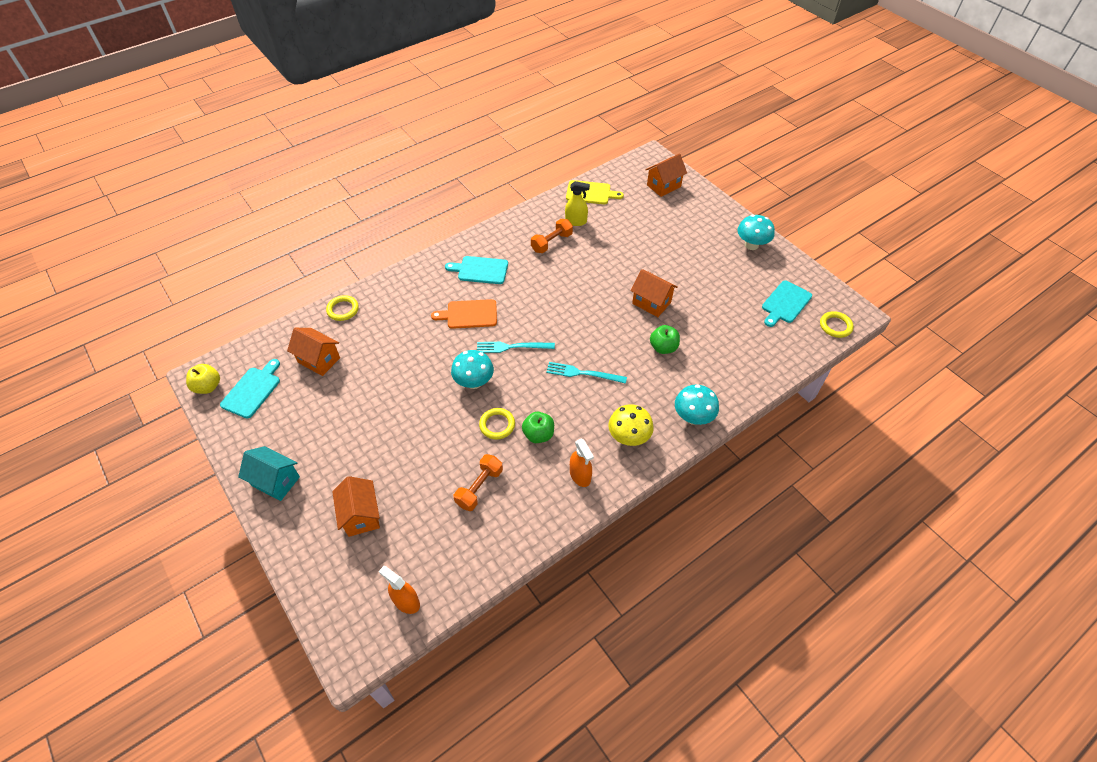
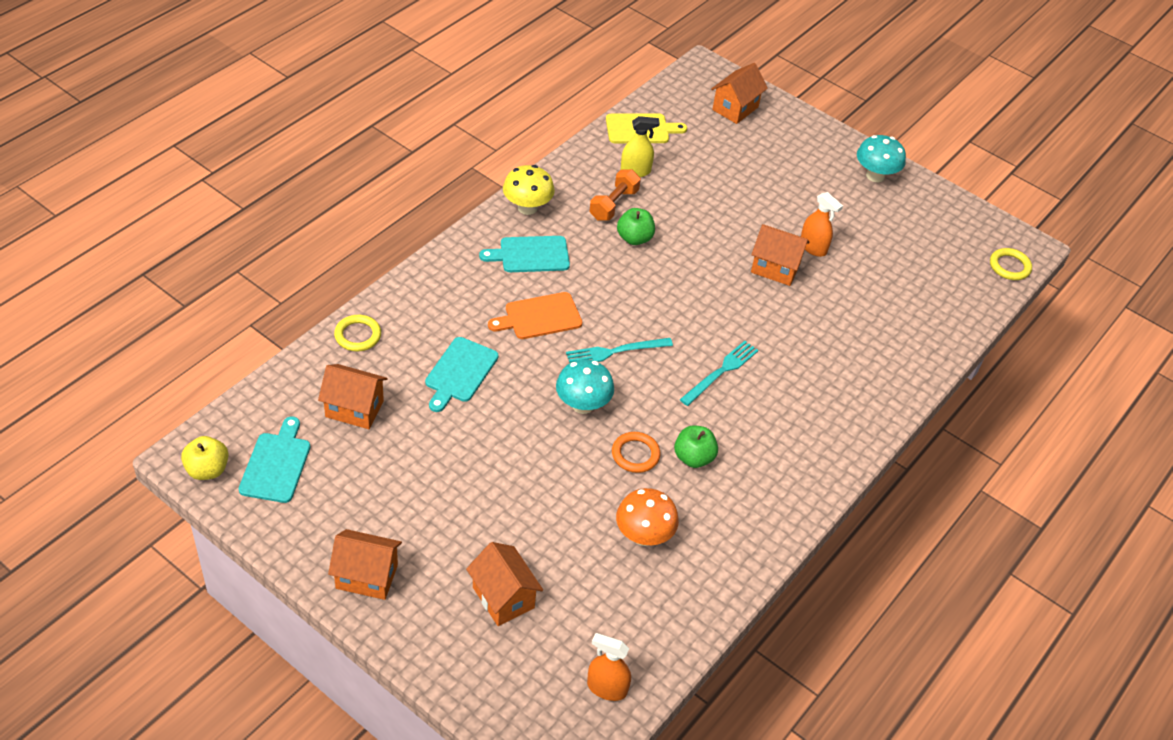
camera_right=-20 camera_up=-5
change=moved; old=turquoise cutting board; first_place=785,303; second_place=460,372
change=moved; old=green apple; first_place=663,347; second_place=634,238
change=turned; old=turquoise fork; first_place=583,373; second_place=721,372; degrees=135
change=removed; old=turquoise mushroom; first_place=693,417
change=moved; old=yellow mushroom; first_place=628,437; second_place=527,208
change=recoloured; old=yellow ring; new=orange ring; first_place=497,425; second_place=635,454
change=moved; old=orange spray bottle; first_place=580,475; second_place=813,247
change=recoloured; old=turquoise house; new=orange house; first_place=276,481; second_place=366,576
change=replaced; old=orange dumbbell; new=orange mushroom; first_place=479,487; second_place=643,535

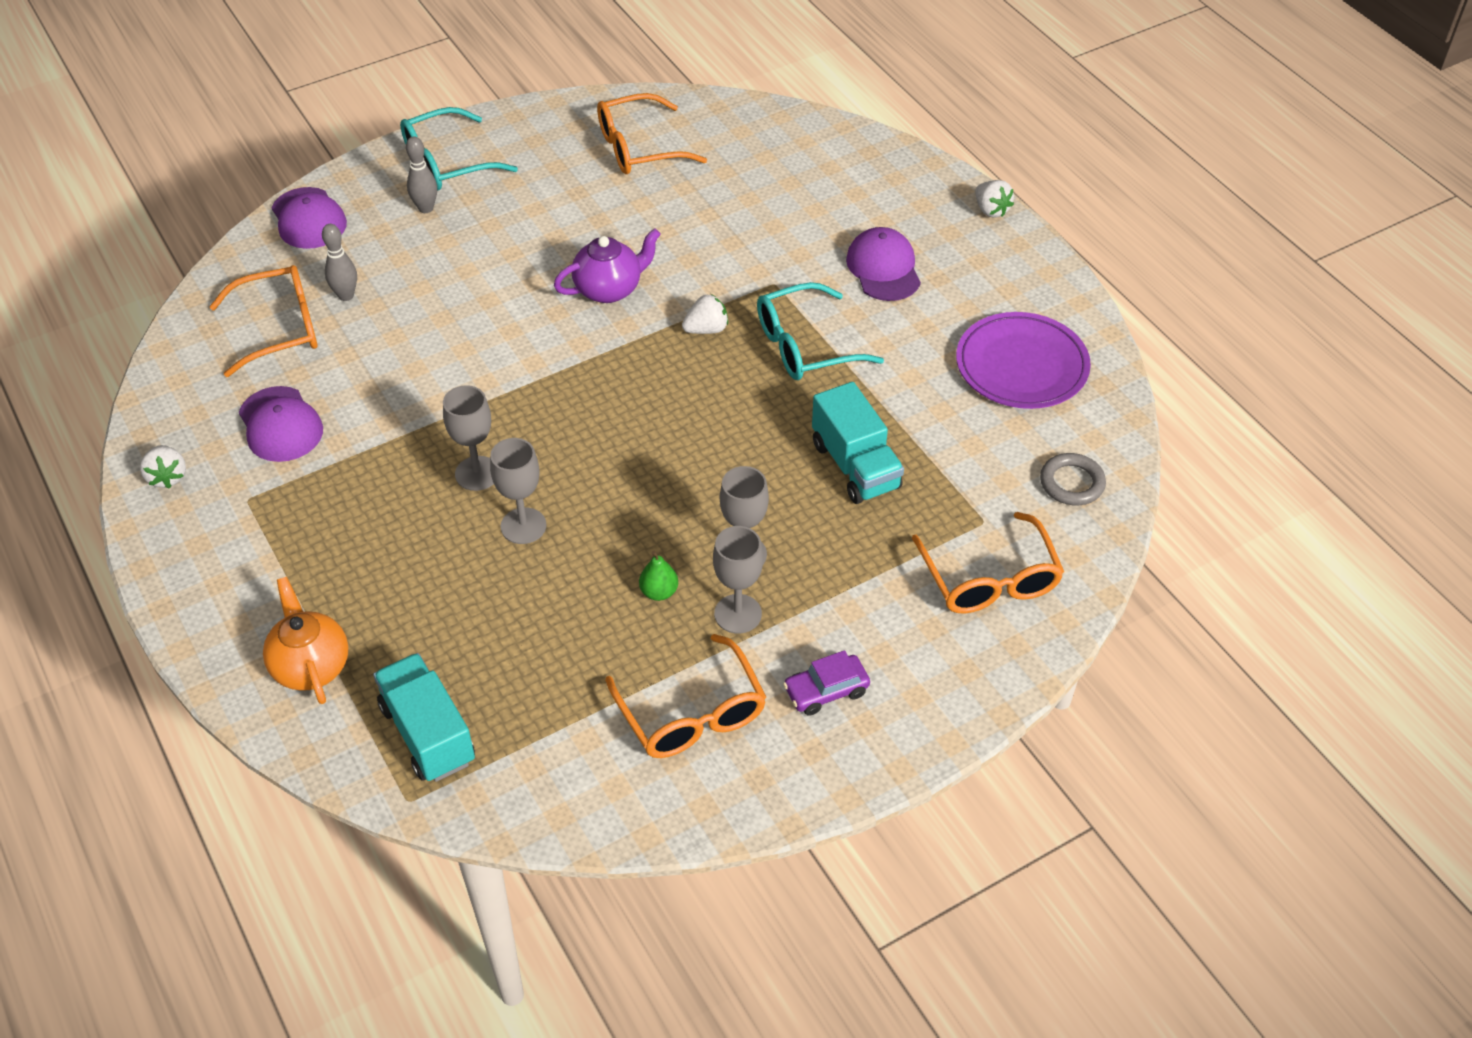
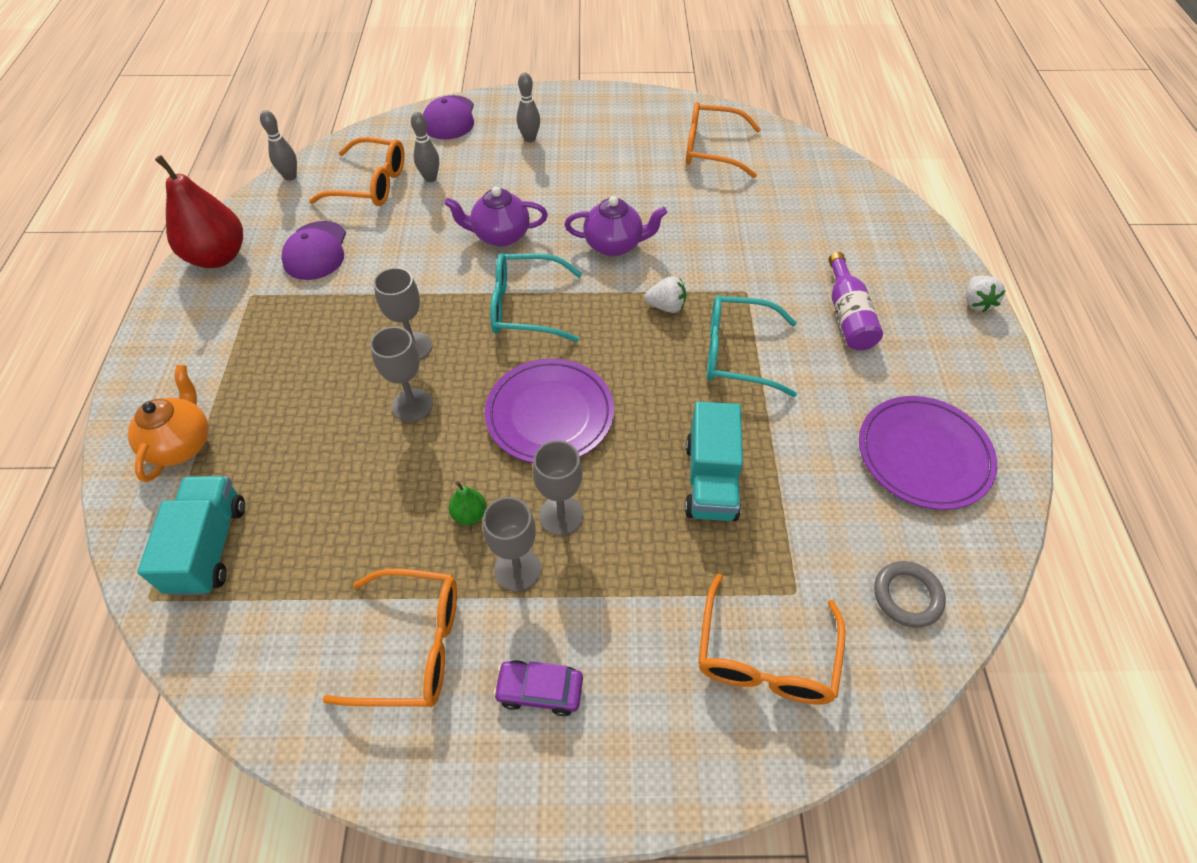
camera_right=30 camera_up=5
change=moved; old=turquoise glasses; first_place=447,163; second_place=525,307
change=replaced; old=purple cap; new=purple bottle; first_place=883,268; second_place=847,315
change=replaced; old=white strawberry; new=red pear; first_place=167,477; second_place=218,257
change=turned; old=orange glasses; first_place=691,713; second_place=412,646; degrees=-90
change=added; new=grey bowling pin; second_place=290,176
change=added; new=purple teapot; second_place=500,235
change=added; new=purple plate; second_place=550,414

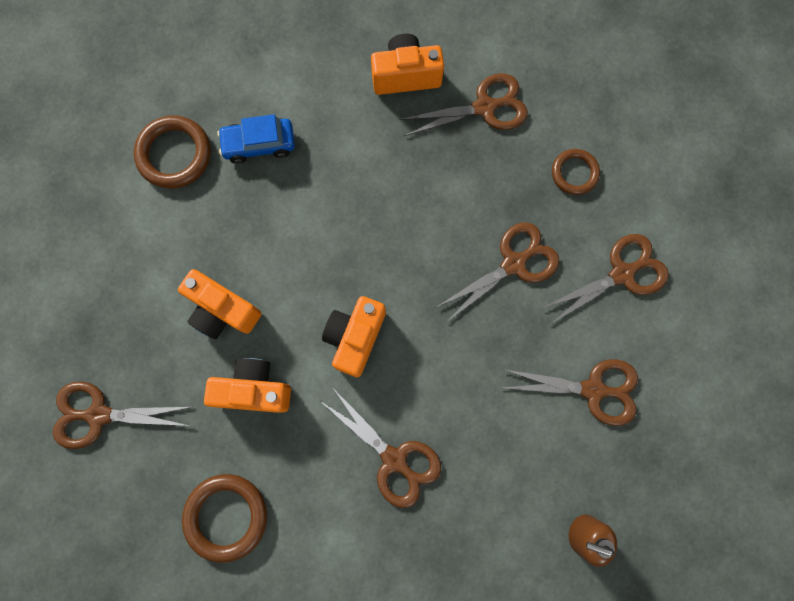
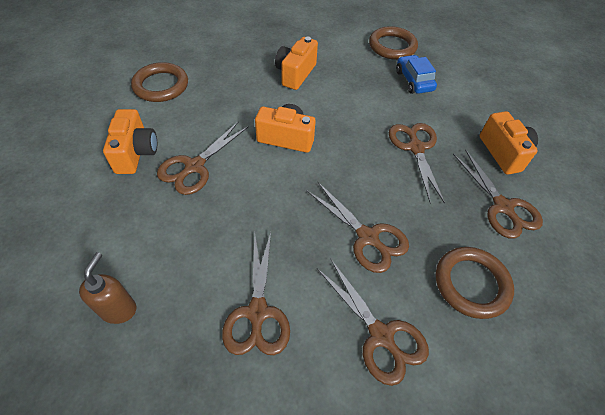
camera_right=80 camera_up=-25
change=resized; old=brown ring; first_place=574,173; second_place=471,284; factor=1.59
change=moved; old=orange camera; first_place=254,389; second_place=136,153
change=moved; old=brown scissors; first_place=99,415; second_place=415,148

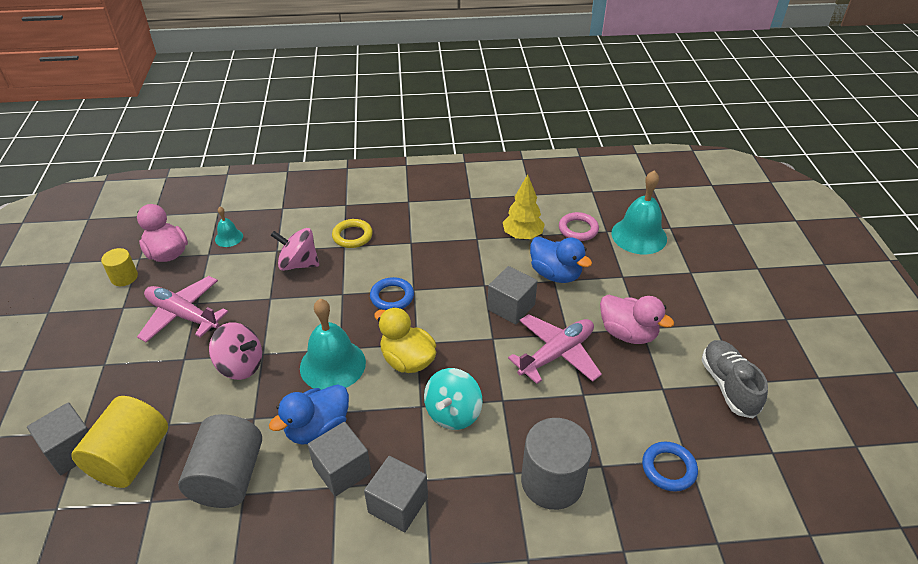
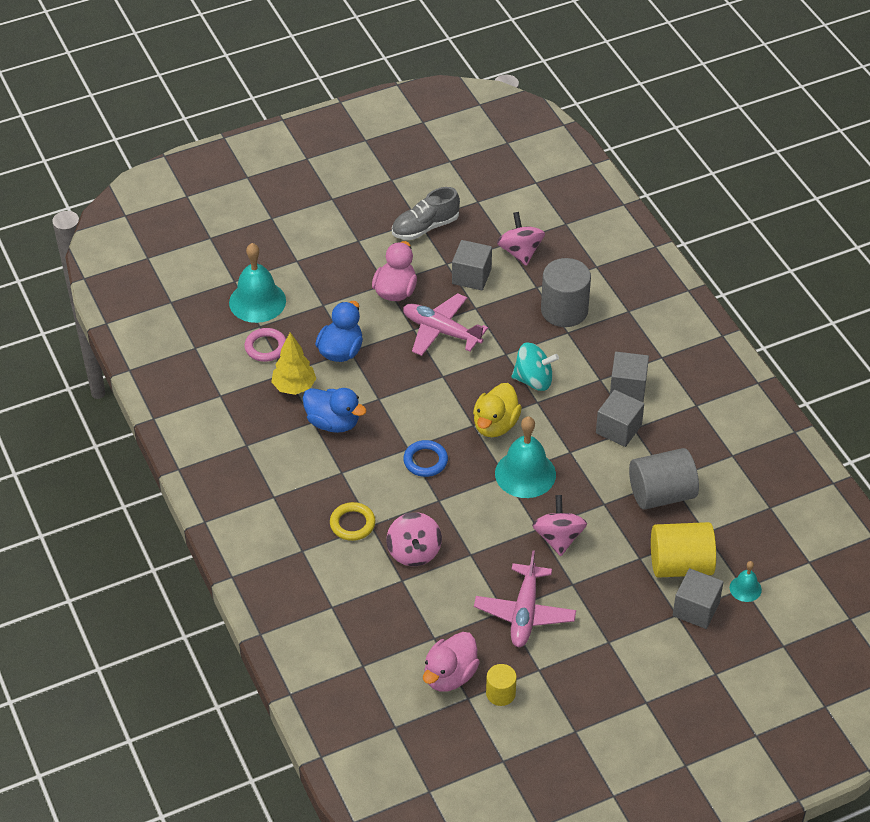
camera_right=-110 camera_up=5
change=moved; old=turquoise bell; first_place=229,237; second_place=745,588
change=moved; old=grey cube; first_place=511,307; second_place=471,276
change=moved; old=blue duck; first_place=318,429; second_place=333,423
change=replaced; old=blue ring; new=pink spinning top; first_place=668,468; second_place=520,252

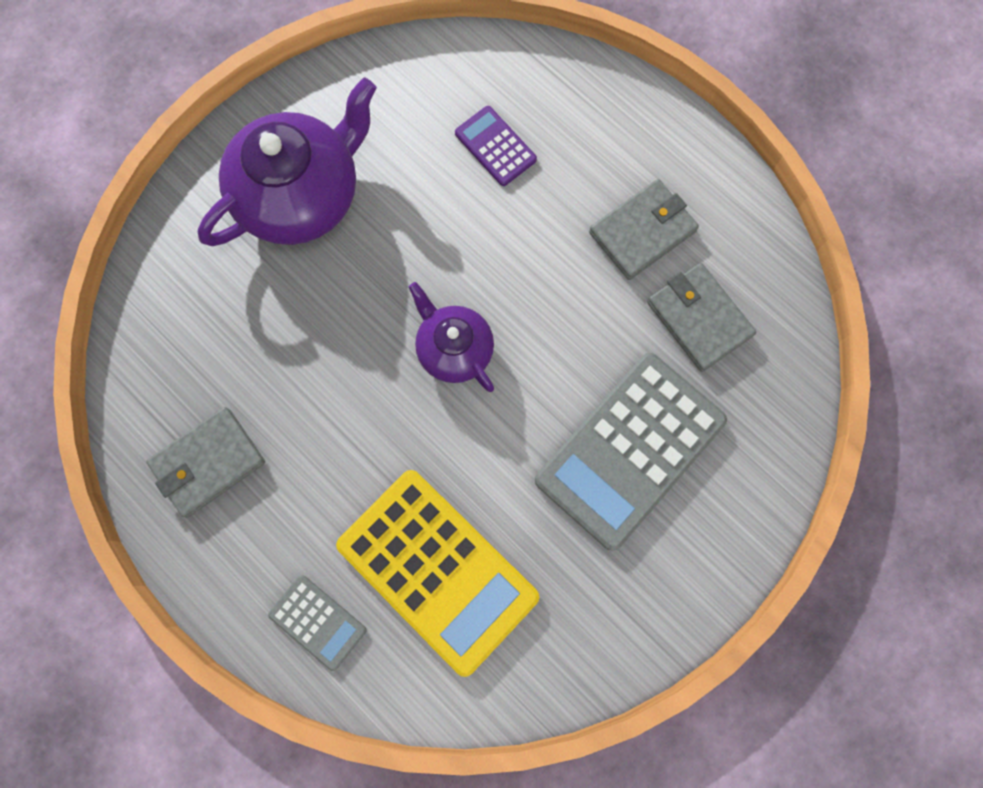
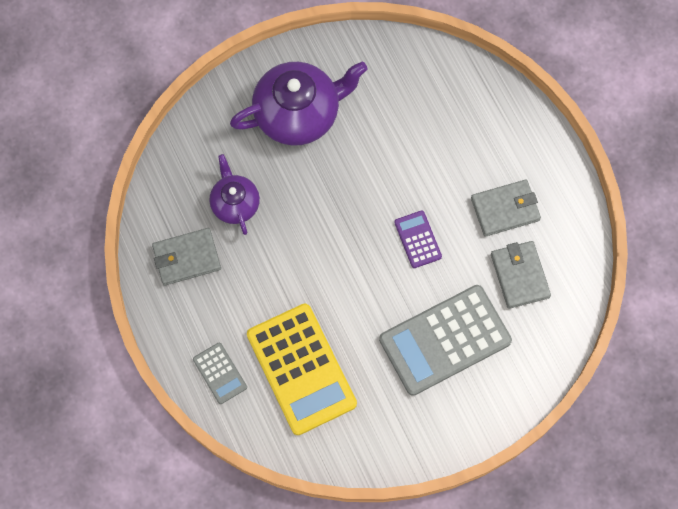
camera_right=20 camera_up=-5
change=moved; old=purple calculator; first_place=495,146; second_place=417,239
change=moved; old=purple teapot; first_place=454,349; second_place=235,203

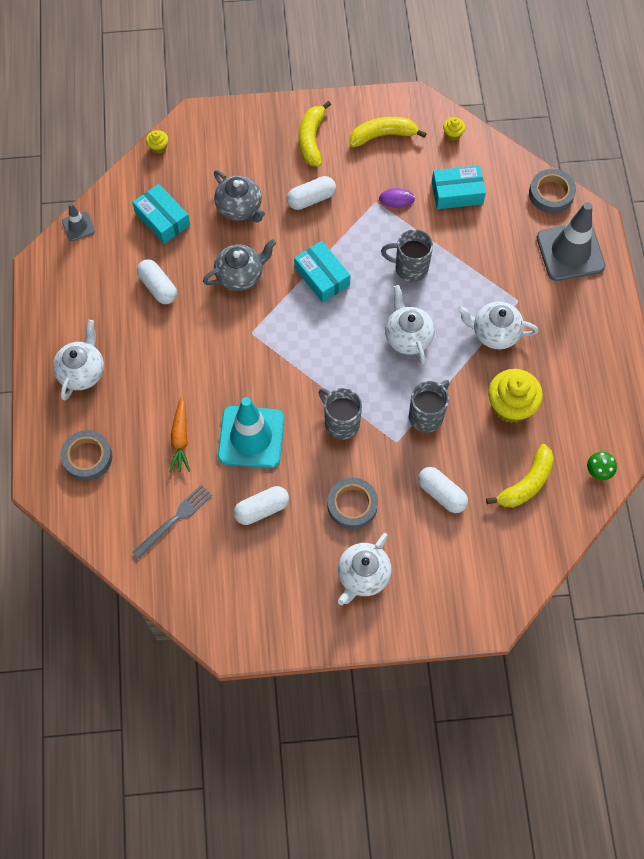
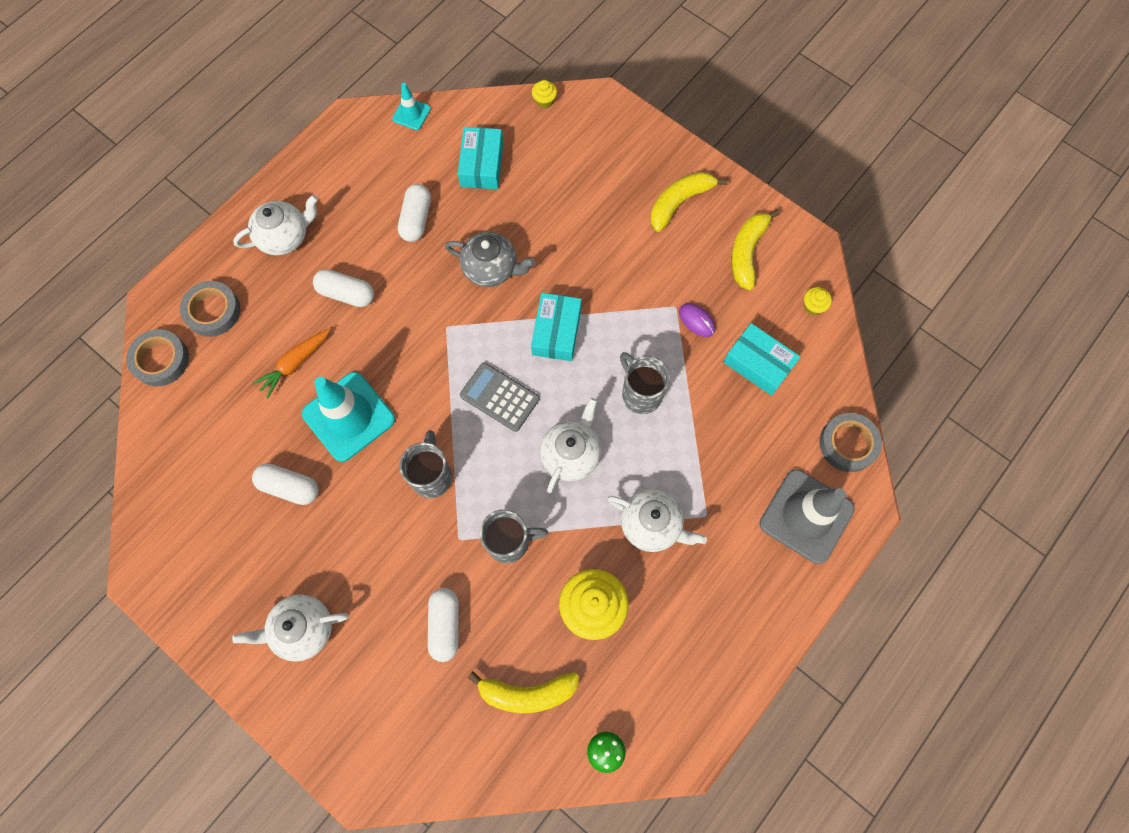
camera_right=45 camera_up=5
change=turned; old=yellow banana; first_place=383,135; second_place=747,252; degrees=-105
change=removed; old=grey teapot; first_place=240,208
change=moved; old=white capsule; first_place=311,199; second_place=346,294
change=recoloured; old=grey traffic cone; new=turquoise traffic cone; first_place=78,226; second_place=411,114
change=turned; old=white teapot; first_place=494,333; second_place=651,525; degrees=150
change=moved; old=grey tape; first_place=352,505; second_place=161,360
change=removed; old=grey fork; first_place=174,520
change=added; new=grey calculator; second_place=499,397

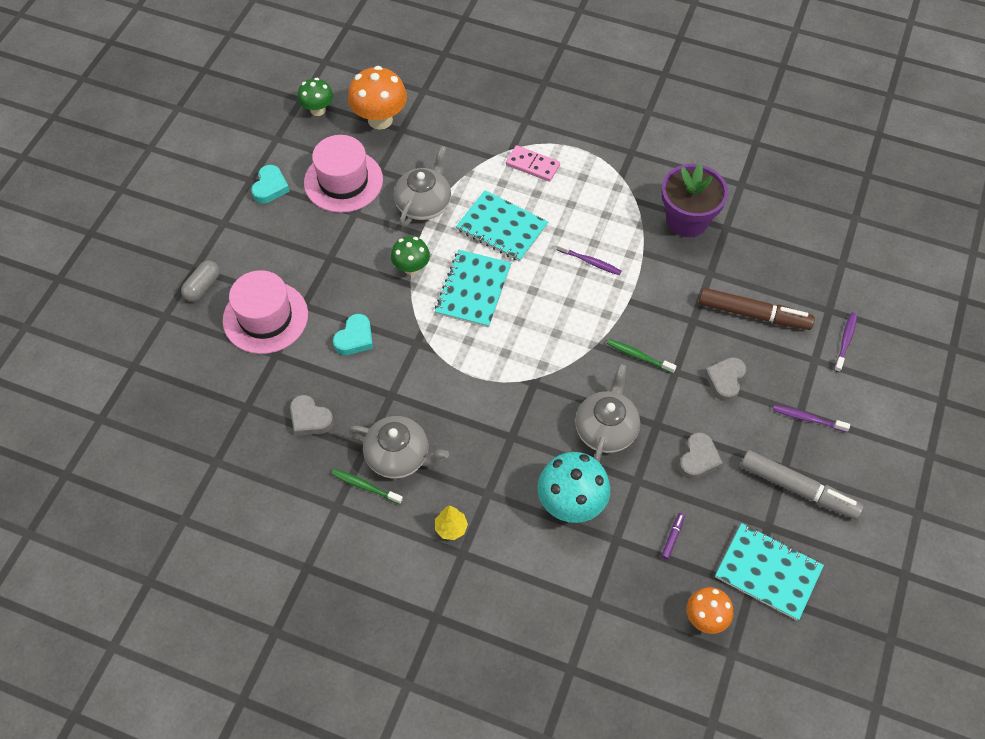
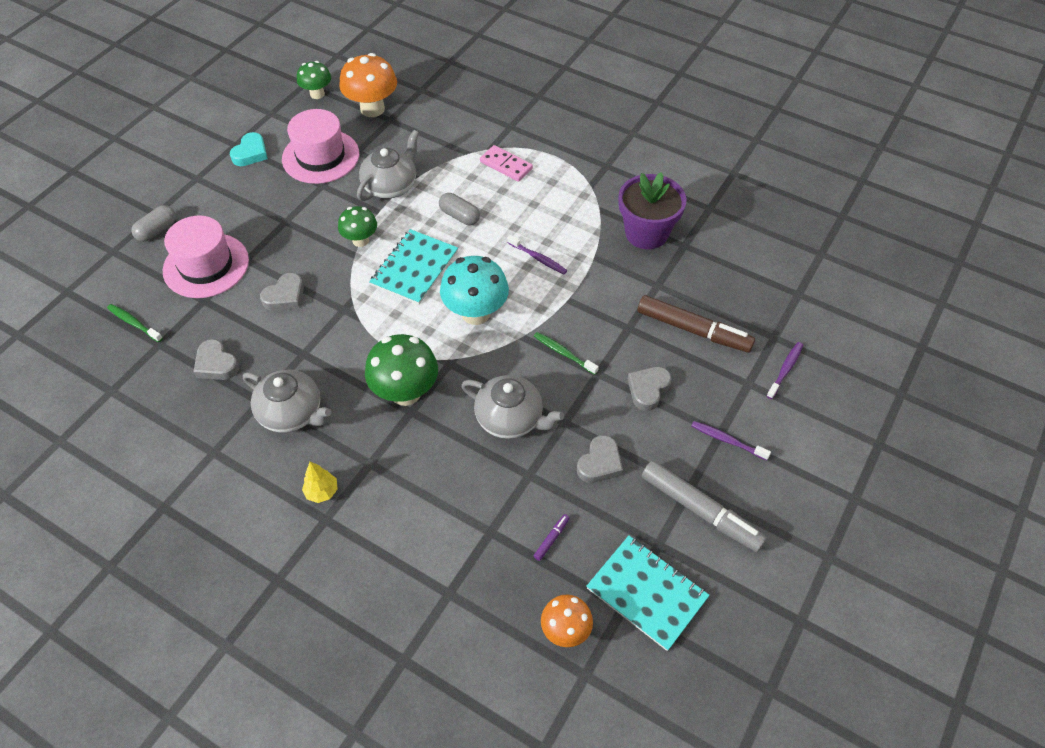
camera_right=10 camera_up=-5
change=replaced; old=turquoise notebook; new=grey capsule; first_place=502,227; second_place=459,216
change=recoloured; old=turquoise heart; new=grey heart; first_place=355,338; second_place=285,296
change=turned; old=grey teapot; first_place=606,429; second_place=510,418; degrees=90
change=moved; old=turquoise mushroom; first_place=571,503; second_place=475,313
change=moved; old=green toothbrush; first_place=365,486; second_place=134,323
change=added; new=green mushroom; second_place=405,392

